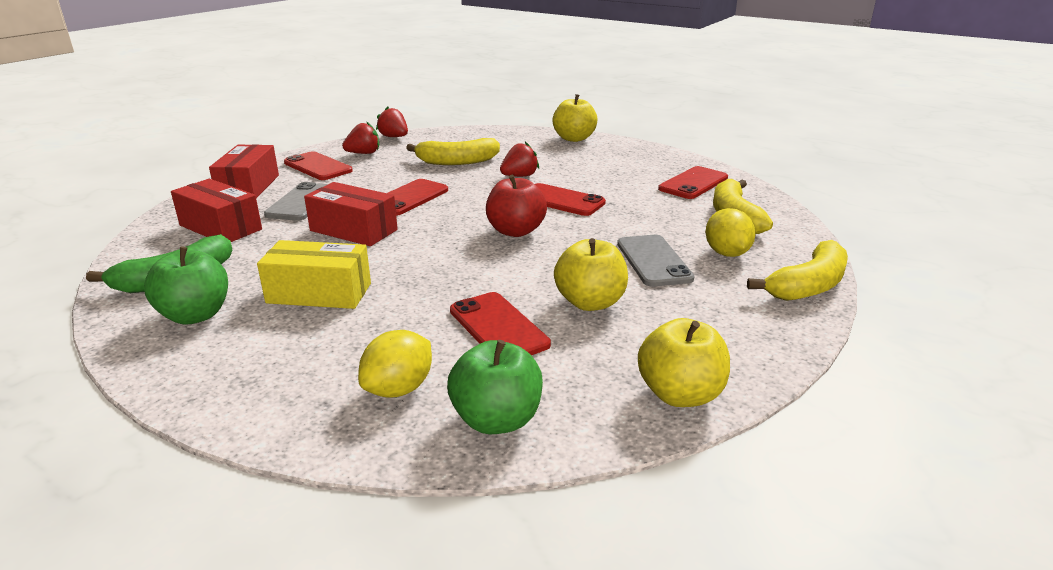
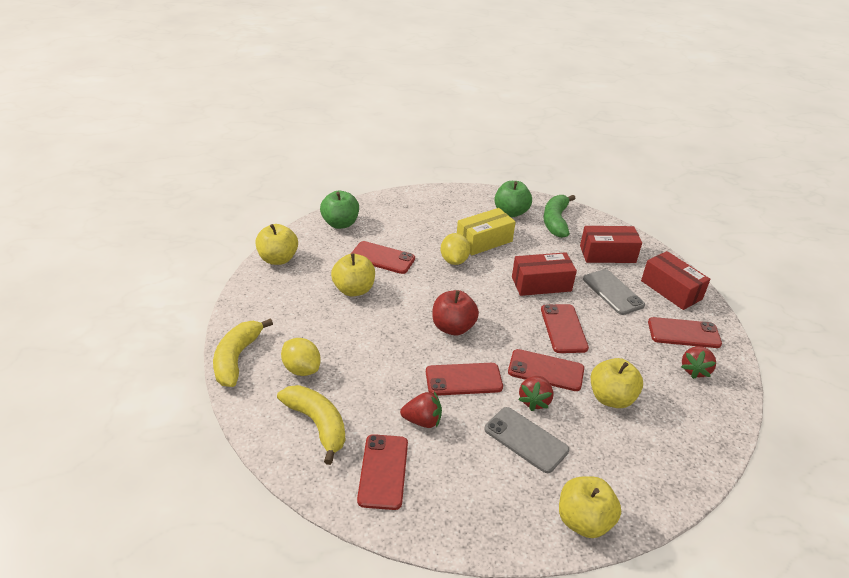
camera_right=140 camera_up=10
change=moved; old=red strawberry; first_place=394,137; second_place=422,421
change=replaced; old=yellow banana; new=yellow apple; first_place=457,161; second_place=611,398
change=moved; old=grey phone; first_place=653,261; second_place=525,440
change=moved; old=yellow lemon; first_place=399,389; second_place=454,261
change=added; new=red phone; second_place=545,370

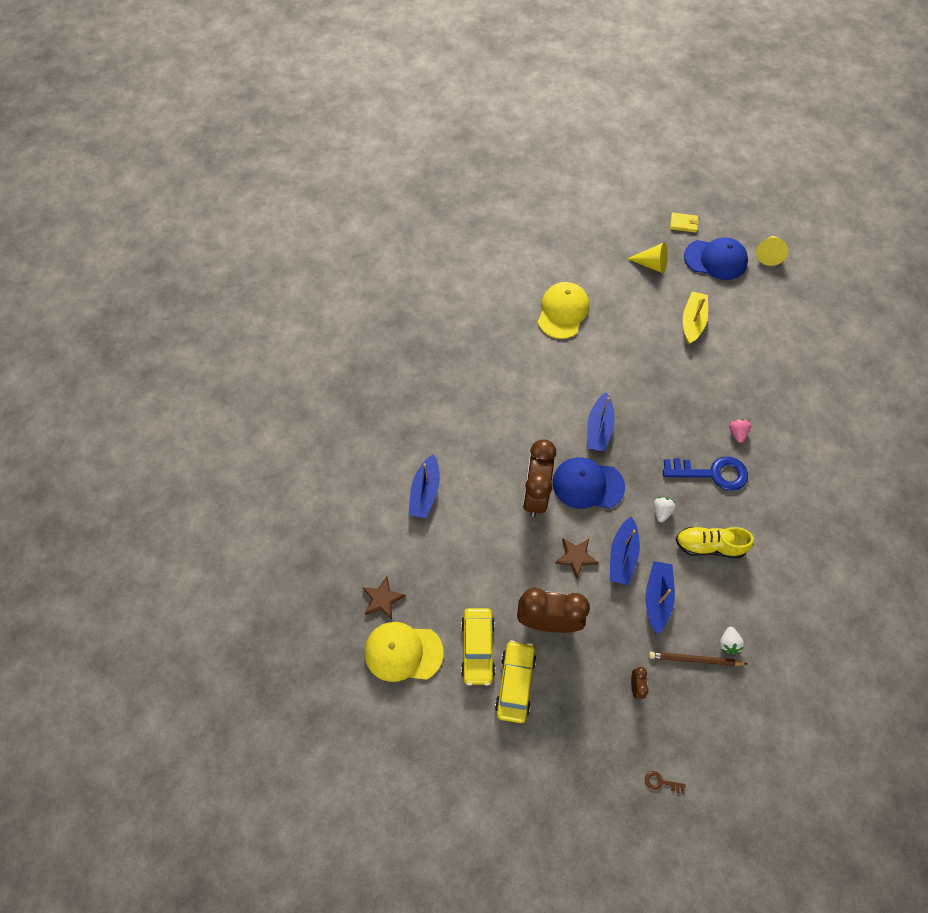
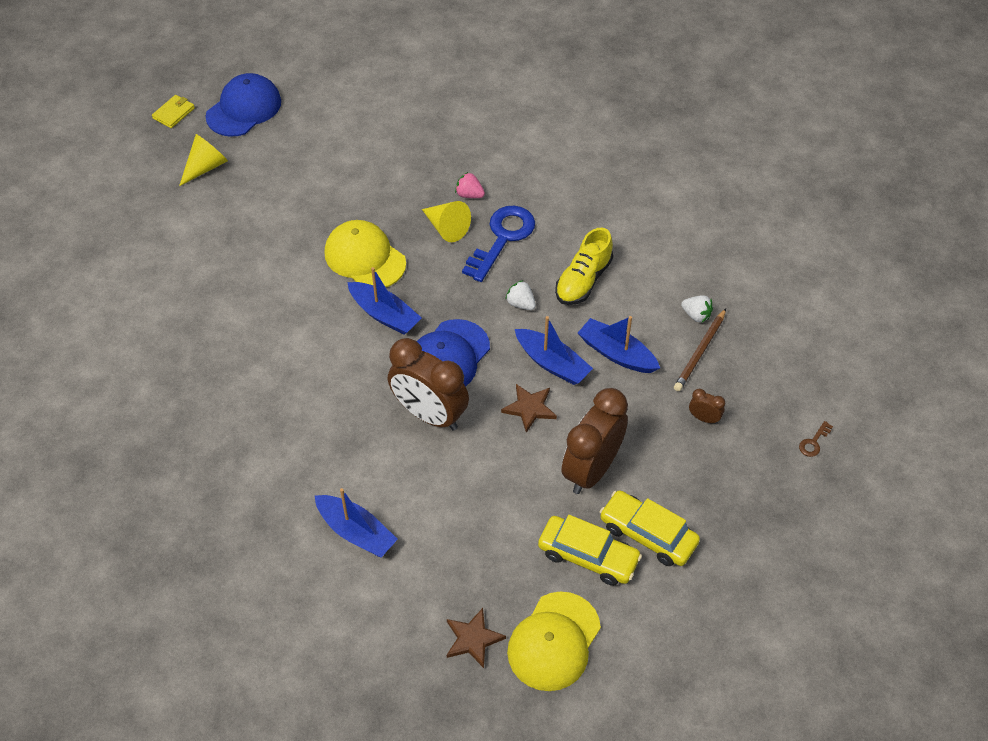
camera_right=-65 camera_up=-10
change=moved; old=yellow cone; first_place=768,254; second_place=446,228
change=moved; old=yellow cap; first_place=563,312; second_place=365,258
change=removed; old=yellow boat; first_place=692,321

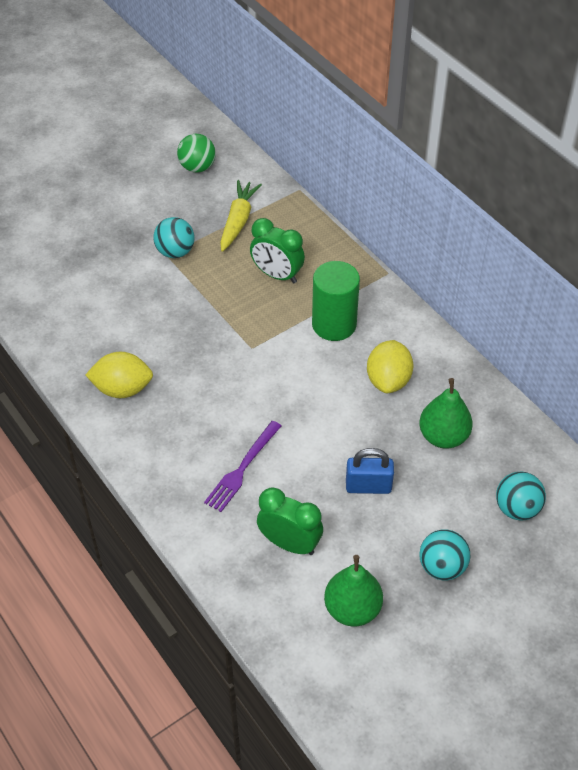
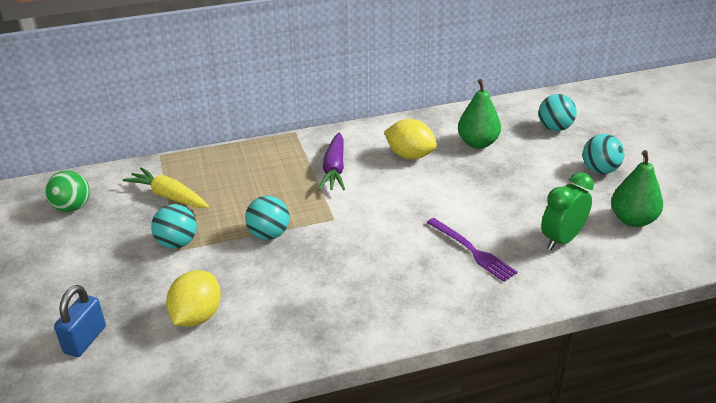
camera_right=-70 camera_up=-15
change=removed; old=green clock; first_place=277,275
change=replaced; old=green cylinder; new=purple carrot; first_place=334,324; second_place=334,169
change=moved; old=yellow lemon; first_place=122,389; second_place=197,316
change=moved; old=blue padlock; first_place=368,486; second_place=85,340
change=added; new=turquoise ball; second_place=269,234

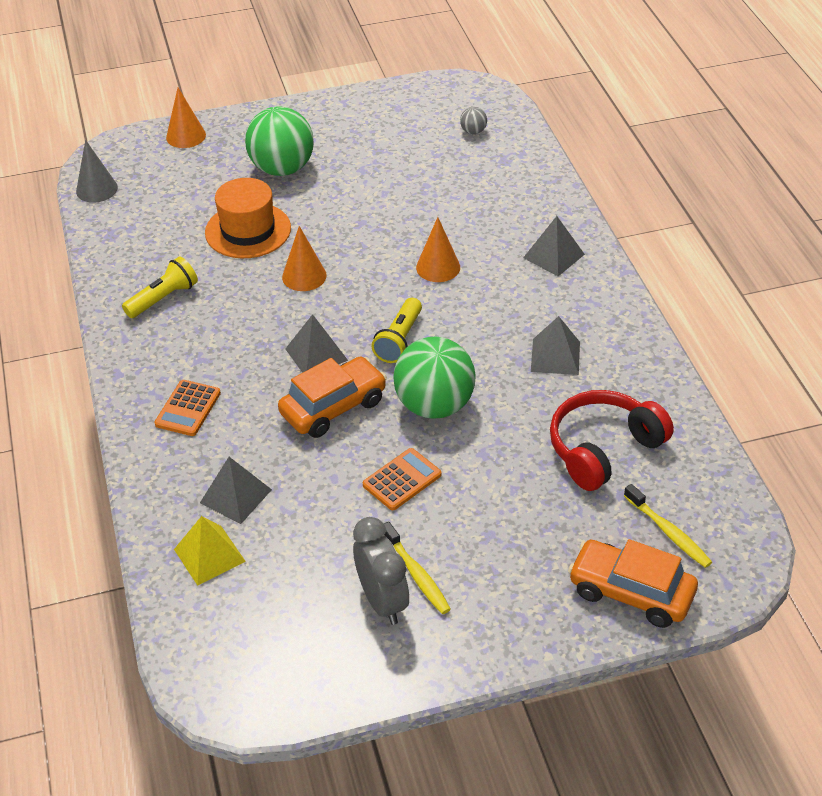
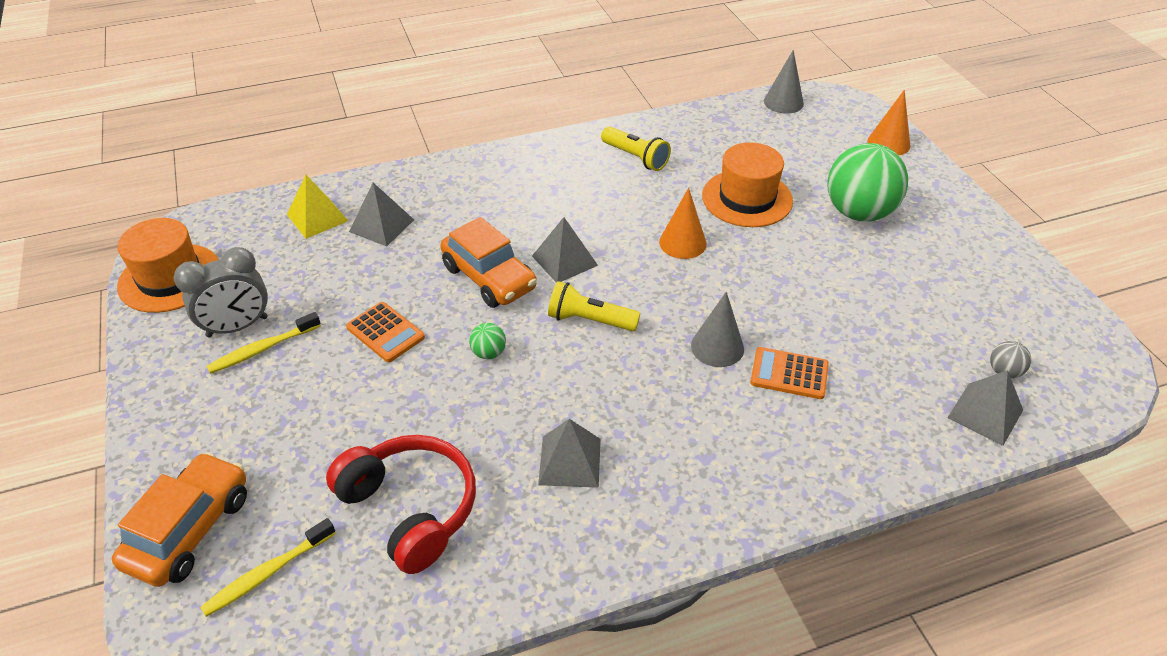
camera_right=85 camera_up=0
change=moved; old=grey pyramid; first_place=553,256; second_place=985,413
change=recoloured; old=orange cone; new=grey cone; first_place=438,267; second_place=717,347
change=resized; old=green ball; first_place=434,406; second_place=489,353; factor=0.41
change=moved; old=orange calculator; first_place=188,408; second_place=789,374
change=added; new=orange hat; second_place=170,278

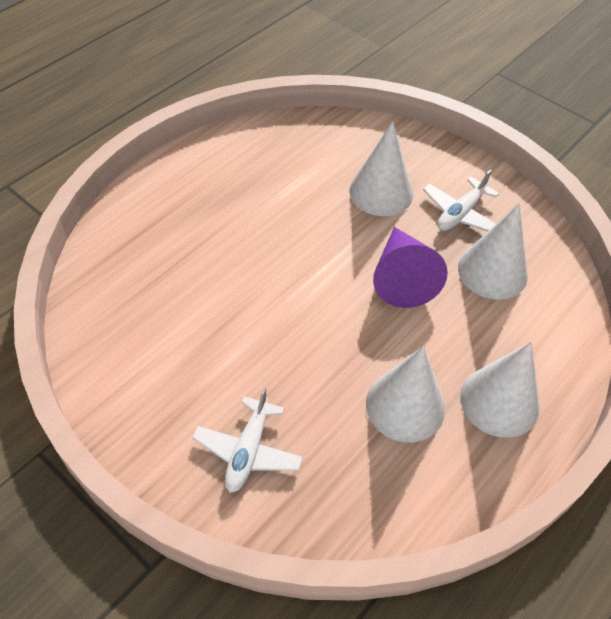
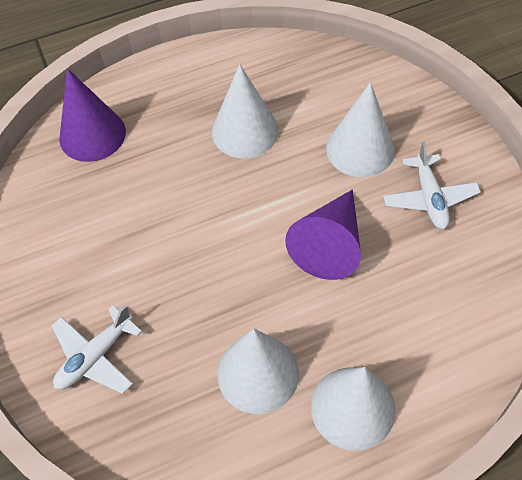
camera_right=30 camera_up=5
change=turned; old=white plane; first_place=460,213; second_place=429,198; degrees=-75
change=moved; old=white cone; first_place=492,271; second_place=245,131
change=added; new=purple cone; second_place=92,135

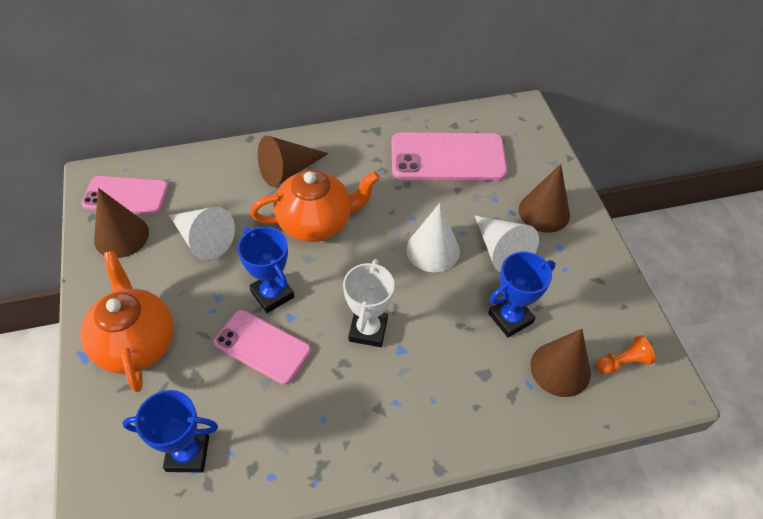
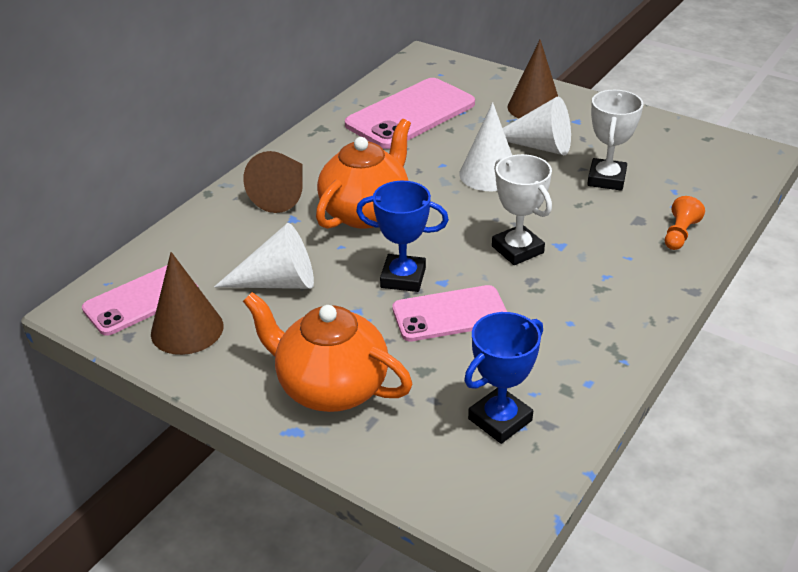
camera_right=-40 camera_up=-15
change=recoloured; old=blue trophy; new=white trophy; first_place=510,318; second_place=606,179
change=removed; old=brown cone; first_place=560,369
change=moved; old=orange pawn; first_place=622,362; second_place=679,234

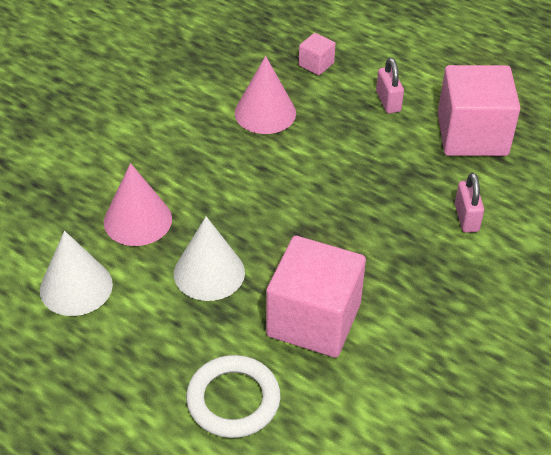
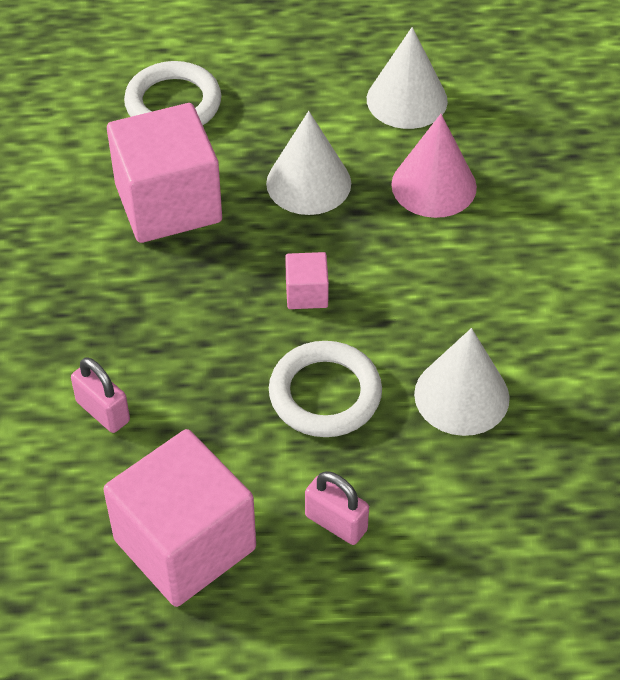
camera_right=140 camera_up=5
change=moved; old=pink cube; first_place=316,64; second_place=306,293
change=recoloured; old=pink cone; new=white cone; first_place=265,113; second_place=461,395
change=added; new=white ring; second_place=325,394

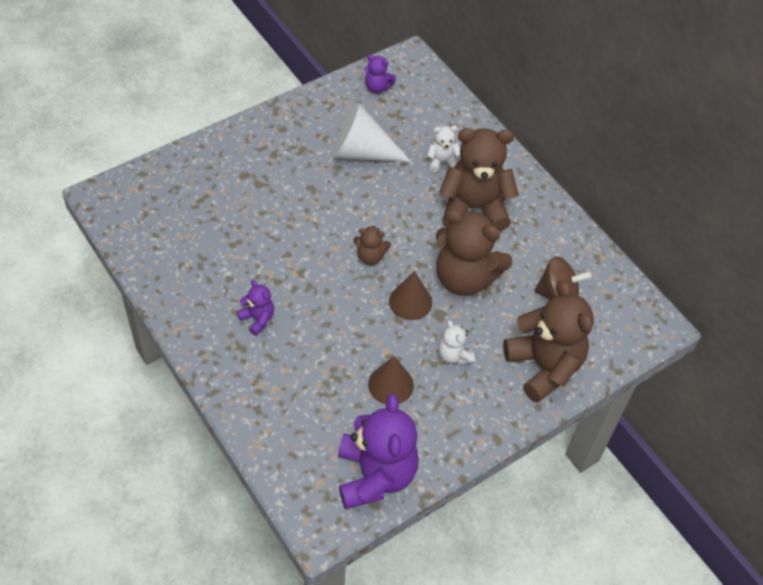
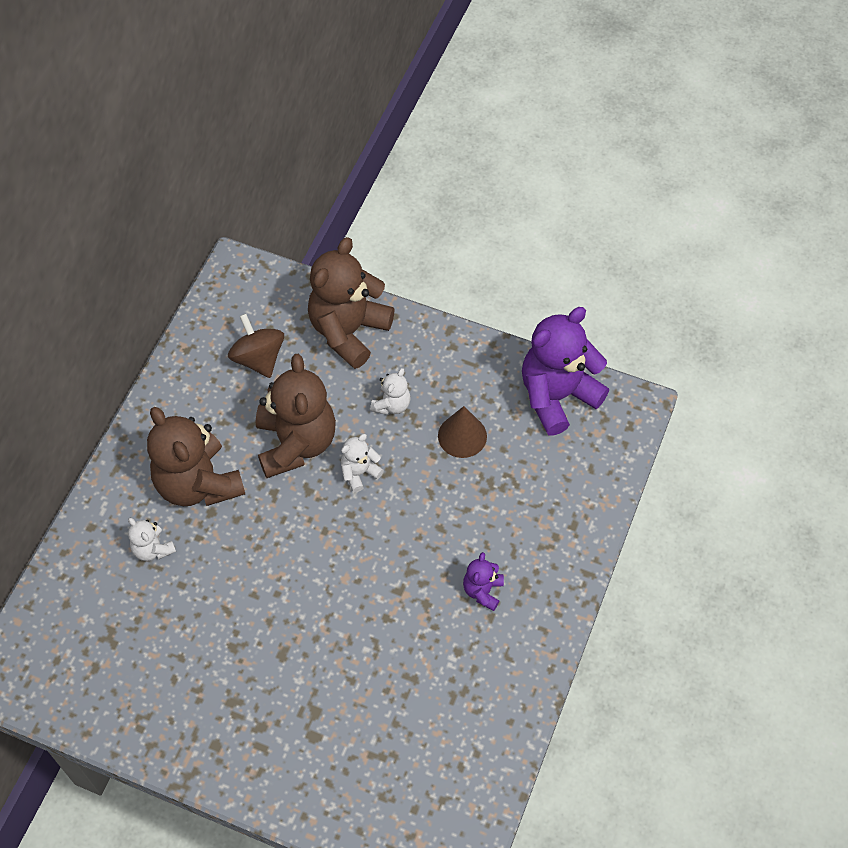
camera_right=-120 camera_up=5
change=removed; old=purple teddy bear; first_place=377,87
change=removed; old=white cone; first_place=361,152
change=removed; old=brown teddy bear; first_place=370,256
change=replaced; old=brown cone; new=white teddy bear; first_place=410,301; second_place=359,473

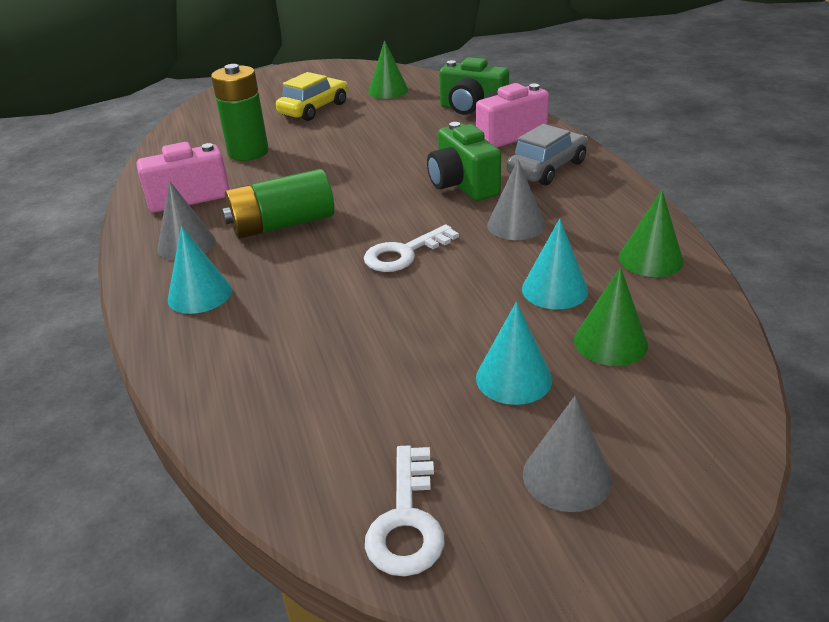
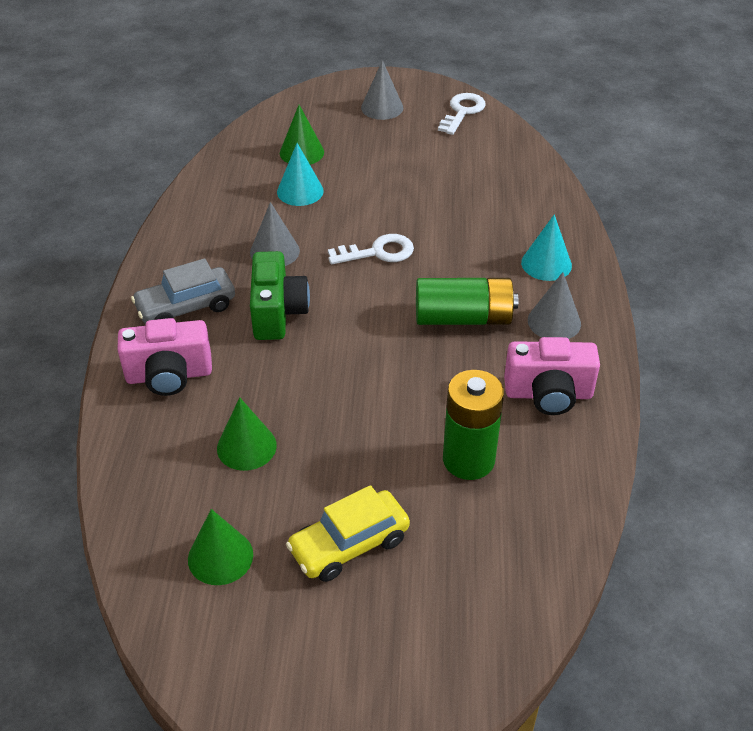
camera_right=-160 camera_up=10
change=removed; old=green camera; first_place=472,109
change=moved; old=green cone; first_place=650,259; second_place=246,446
change=removed; old=turquoise cone; first_place=513,378

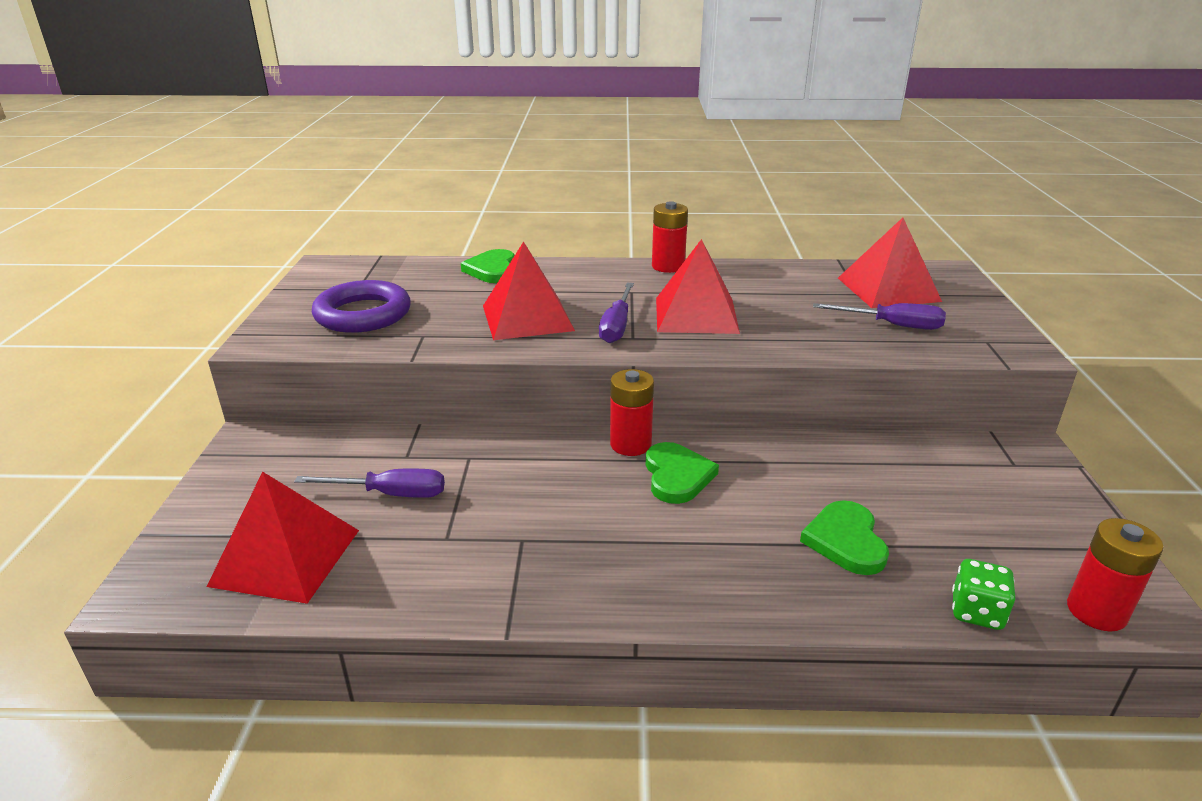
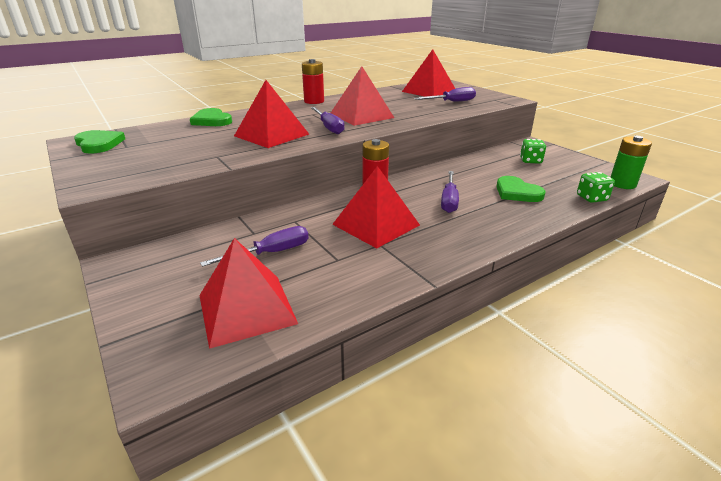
camera_right=-35 camera_up=0
change=removed; old=purple ring; first_place=363,314
change=moved; old=green heart; first_place=677,476; second_place=99,144
change=recoloured; old=red battery; new=green battery; first_place=1096,611; second_place=622,184
change=added; new=green dice; second_place=530,161
change=added; new=red pyramid; second_place=375,224
change=added; new=purple screwdriver; second_place=449,200

